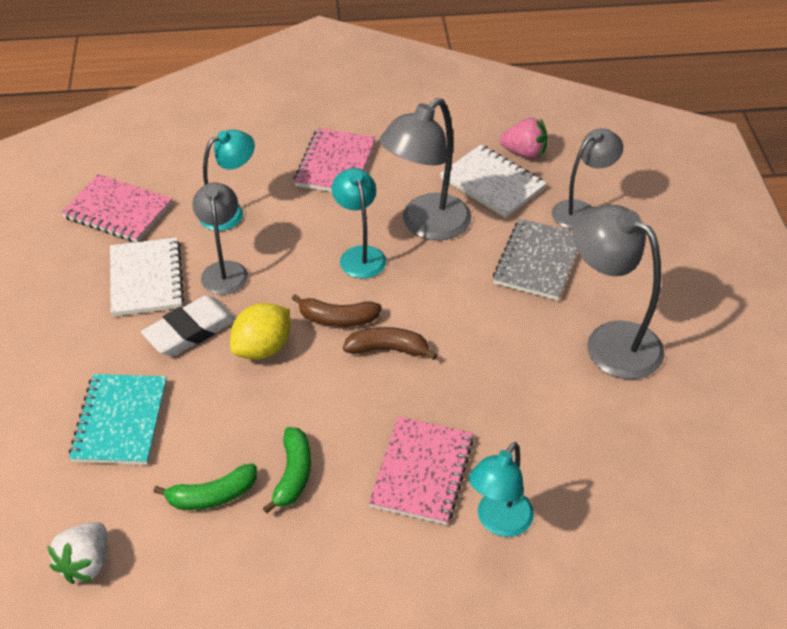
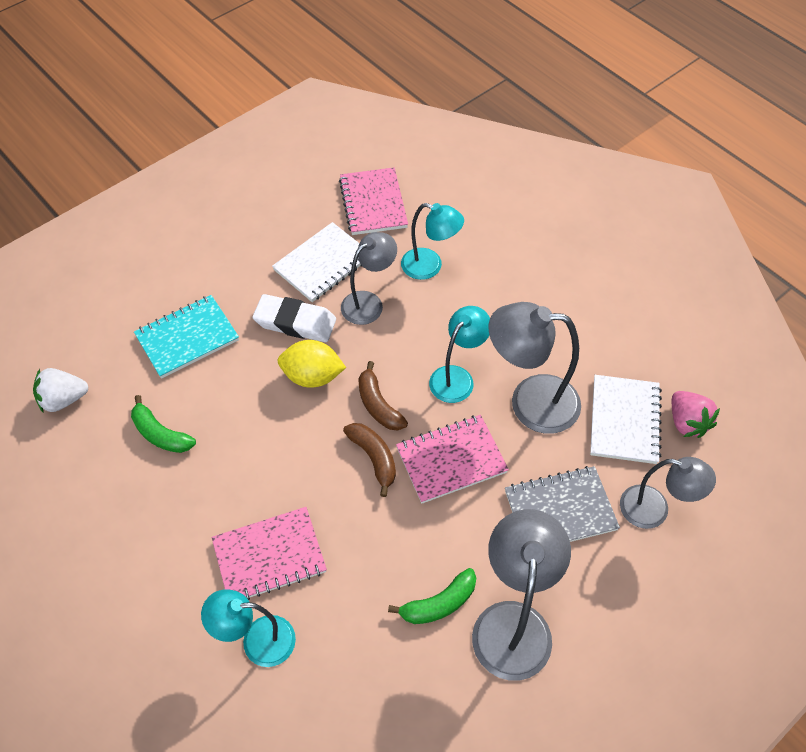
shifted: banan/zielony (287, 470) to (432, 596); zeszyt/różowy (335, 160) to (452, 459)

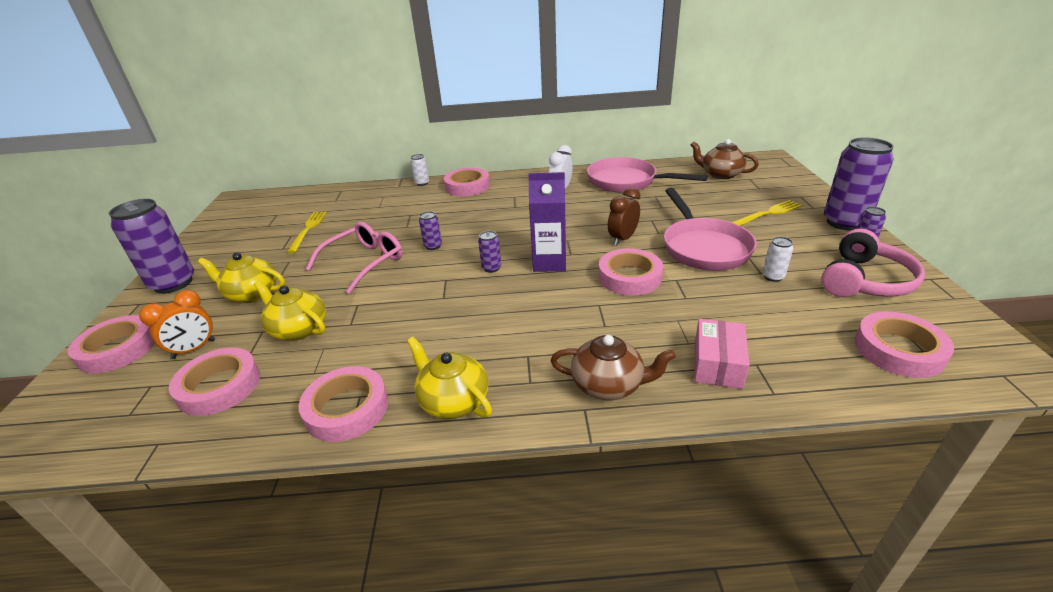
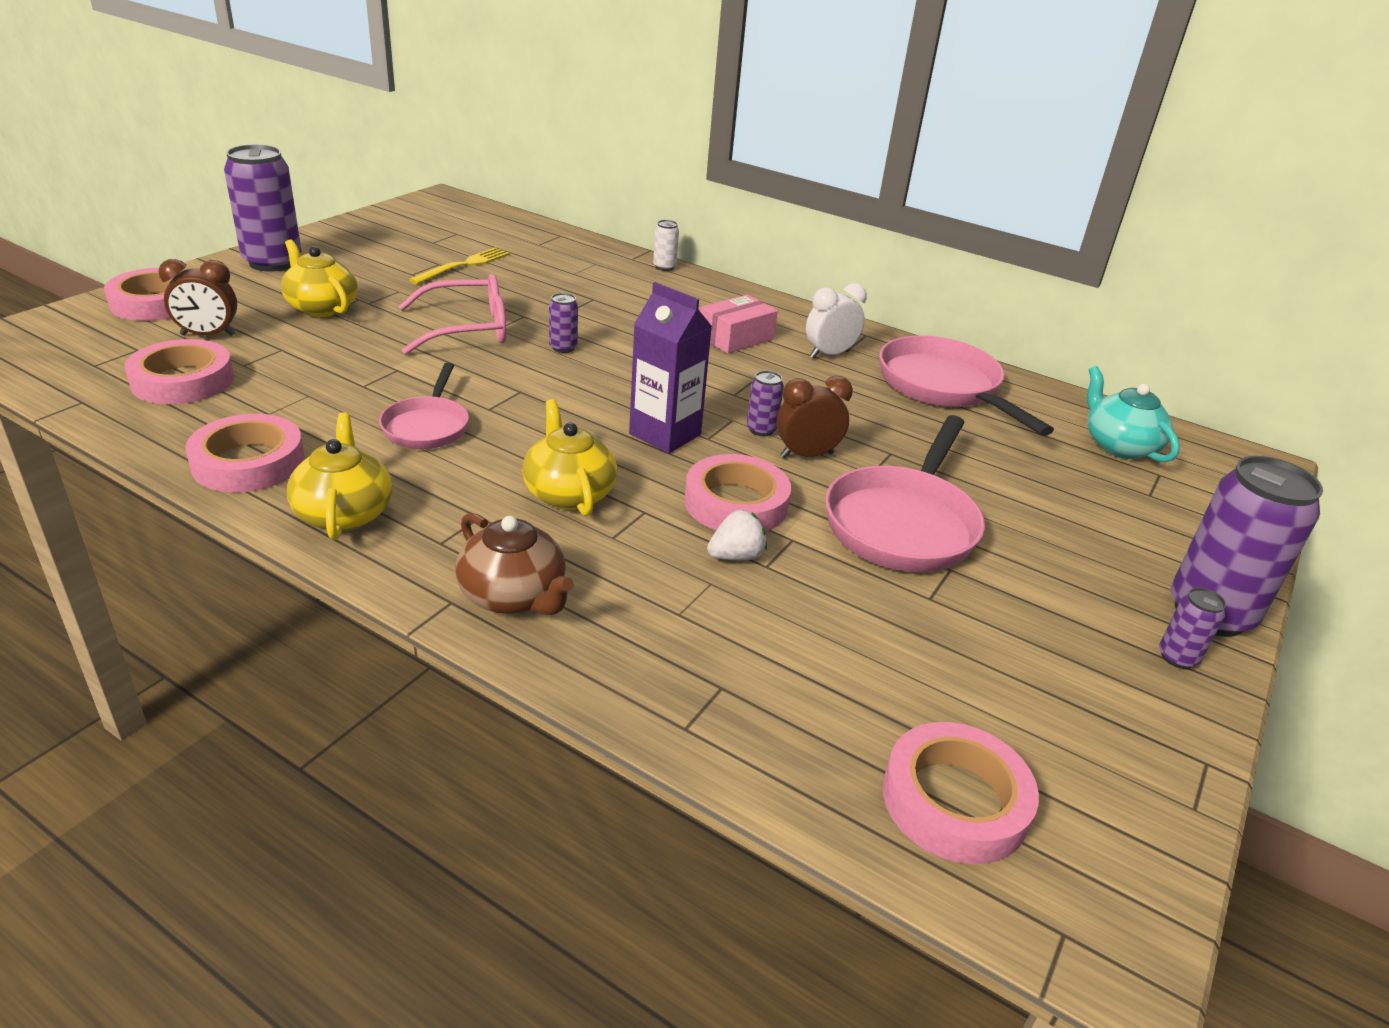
gone: taśma klejąca/różowy (467, 182); widelec/żółty (767, 213); puszka/biały (777, 259); słuchawki/różowy (873, 263)
new: patelnia/różowy (424, 406); truskawka/biały (737, 535)
shifted: imbryk/żółty (290, 310) to (569, 457); pudełko/różowy (722, 354) to (739, 324); puszka/fioletowy (489, 252) to (765, 403)
repainted: budzik/pomarańczowy (177, 324) to budzik/brązowy (197, 297); imbryk/brązowy (725, 159) to imbryk/turkusowy (1133, 414)

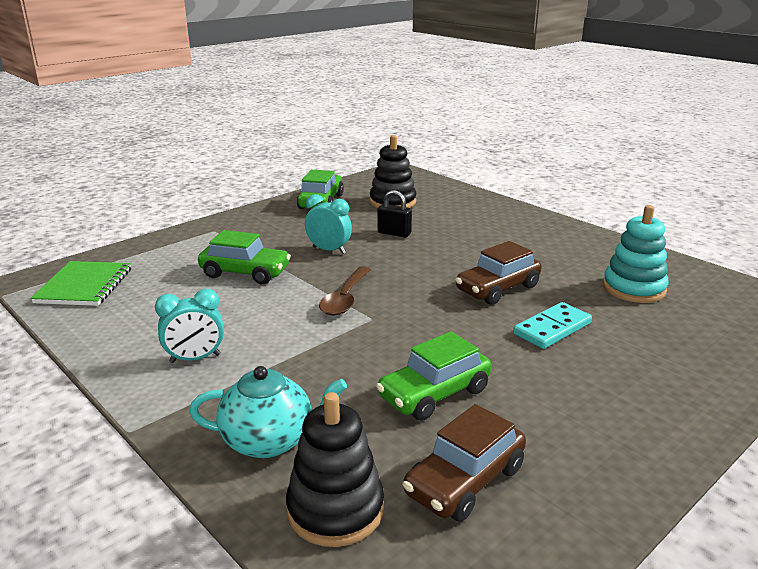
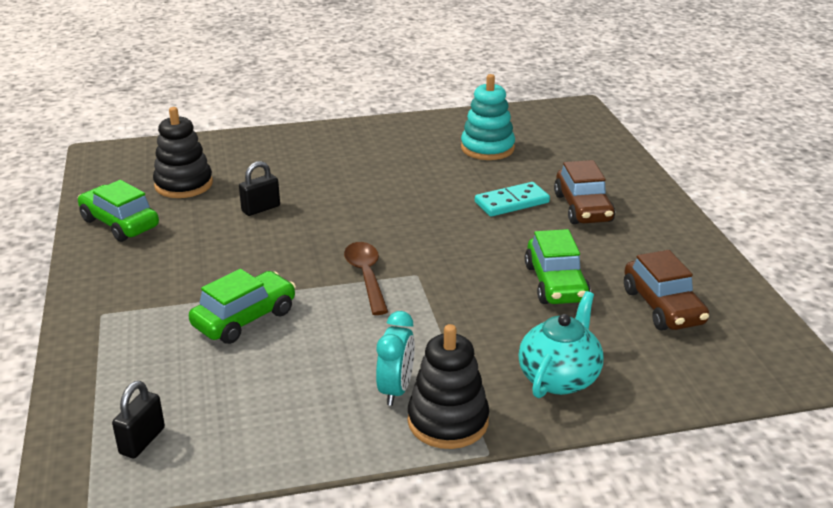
gone: budzik/turkusowy (328, 224)
shifted: zabawka nakładanka/czarny (335, 469) to (448, 386); samochód/brązowy (498, 273) to (584, 192)
swapped: zeszyt/zielony (80, 283) to kłódka/czarny (138, 419)
rotated: łyżka/brązowy (345, 290) = (366, 278) 150 degrees counterclockwise; kostka domina/turkusowy (552, 325) = (512, 199) 75 degrees clockwise

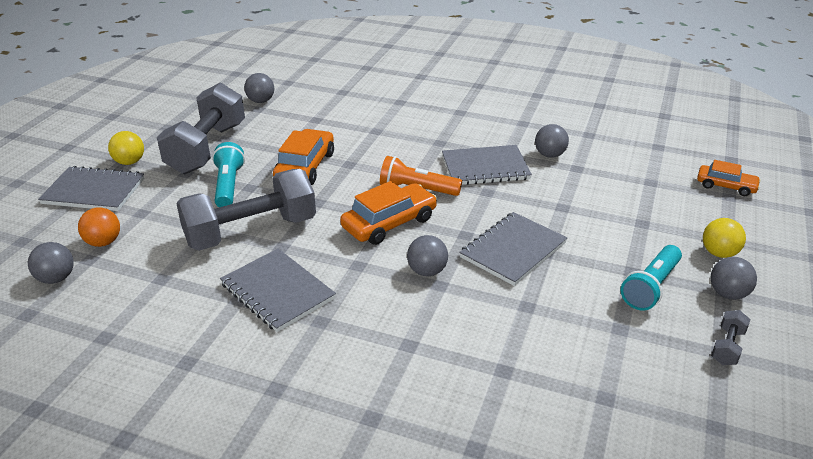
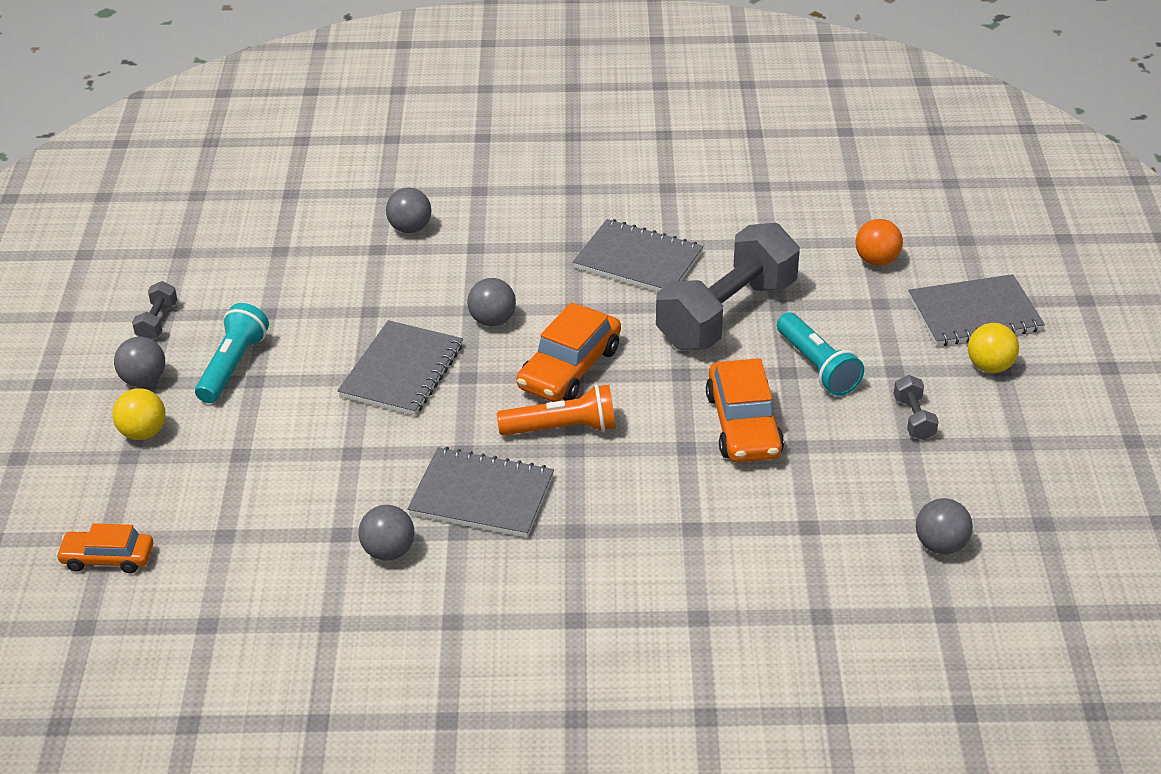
shifted: piłka/szary (51, 263) to (409, 210)
rotated: zeszyt/szary (487, 165) = (480, 492) 45 degrees clockwise
scaled: hantel/szary (201, 128) = (916, 407) x0.40

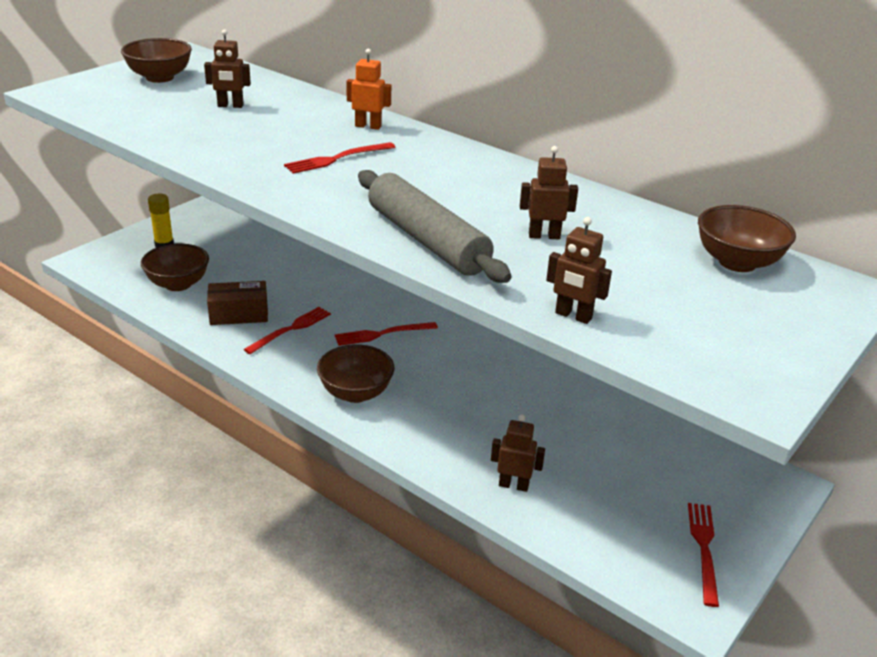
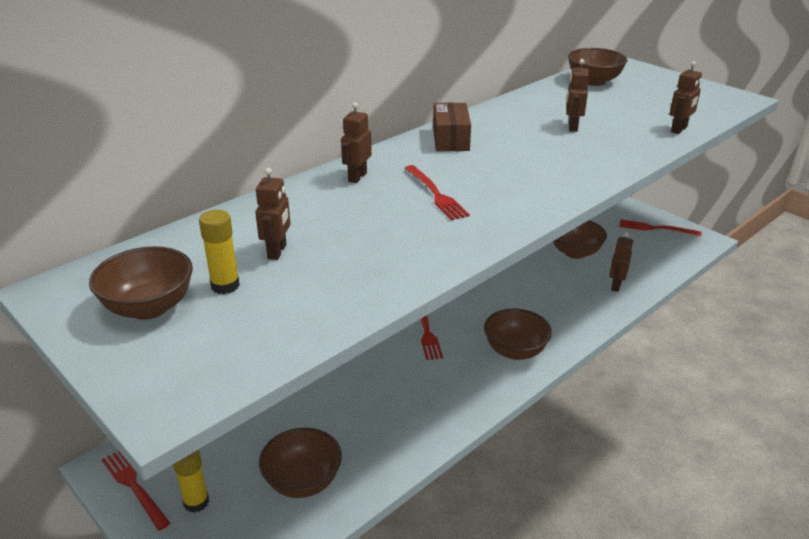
gone: wałek do ciasta/szary (434, 226)
new: klej w sztyfcie/żółty (219, 252); miska/brązowy (580, 239)
shifted: widelec/czerwony (287, 330) to (136, 491); pudełko/brązowy (237, 303) to (452, 126)
repainted: robot/pomarańczowy (368, 89) to robot/brązowy (356, 142)

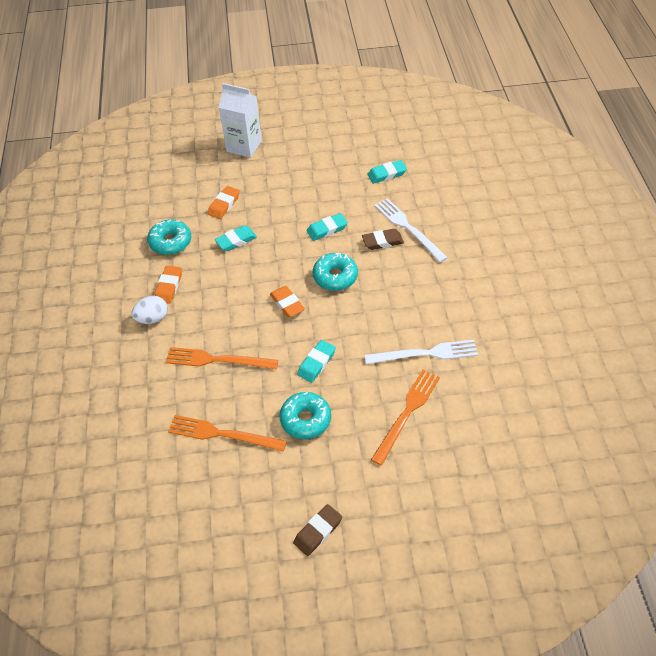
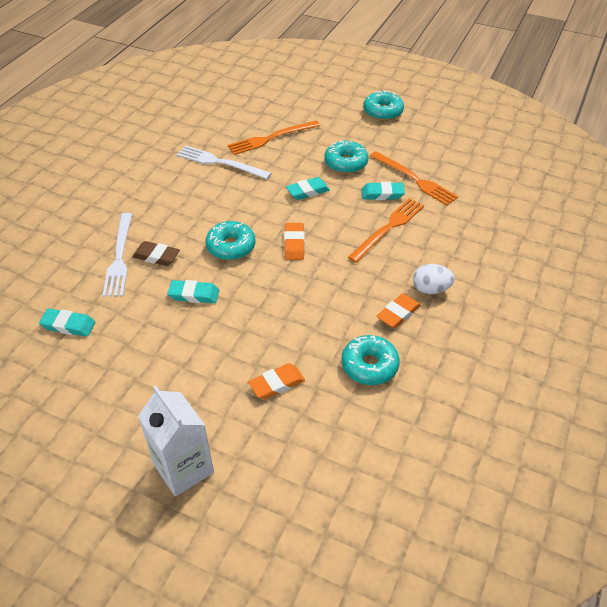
shifted: gumka do mazania/turkusowy (236, 238) to (383, 191)
swapped: gumka do mazania/brązowy (317, 530) to donut/turkusowy (383, 105)
rotated: widelec/pomarańczowy (222, 358) = (386, 230) 90 degrees counterclockwise

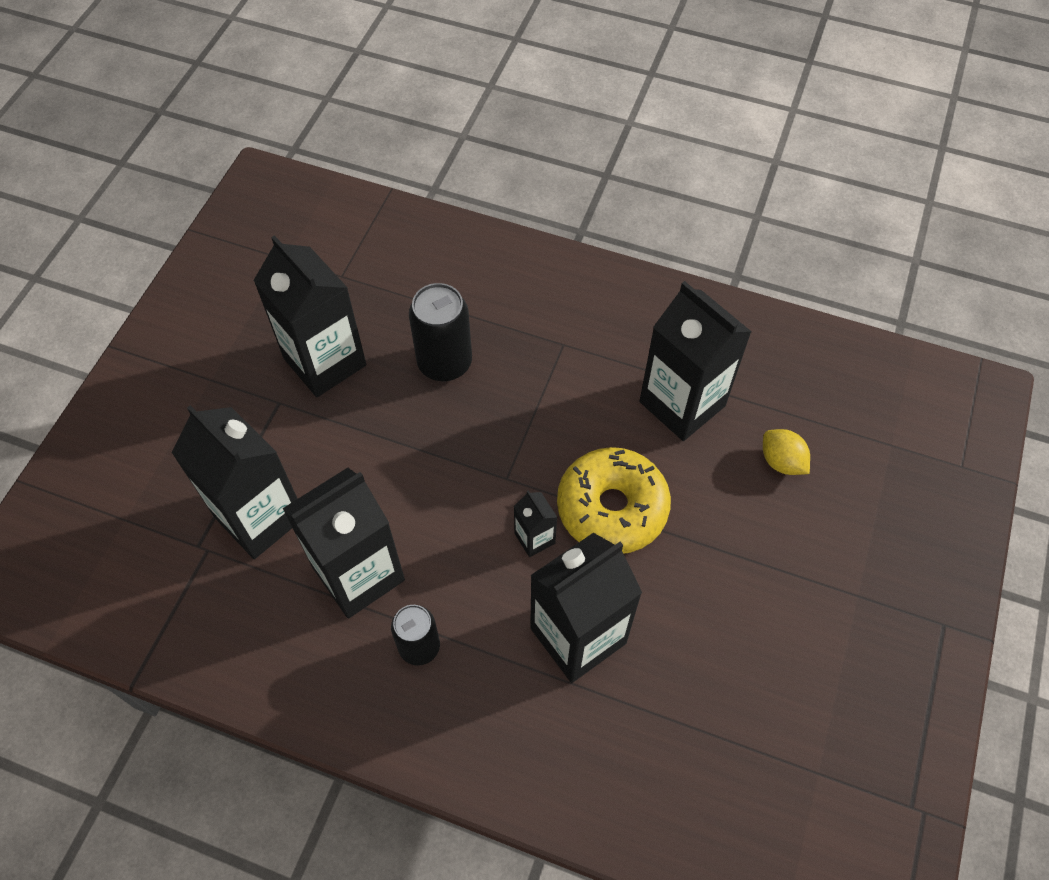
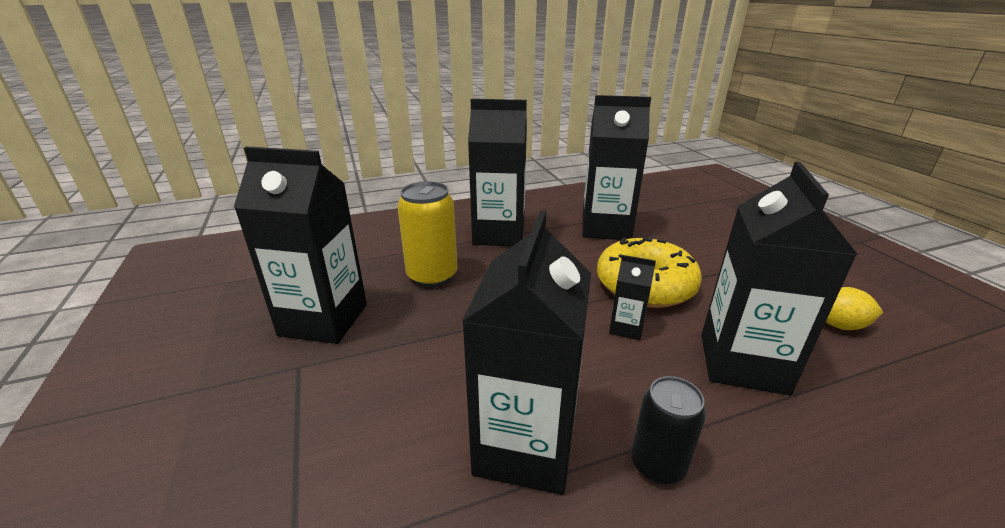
shifted: karton mleka/czarny (235, 482) to (497, 172); cytryna/żółty (786, 452) to (854, 308)
repainted: puszka/czarny (440, 332) to puszka/żółty (427, 234)

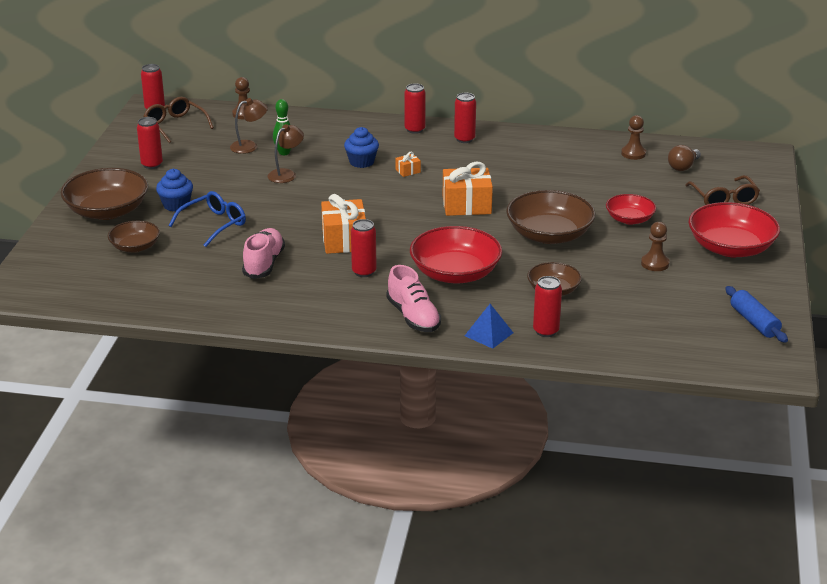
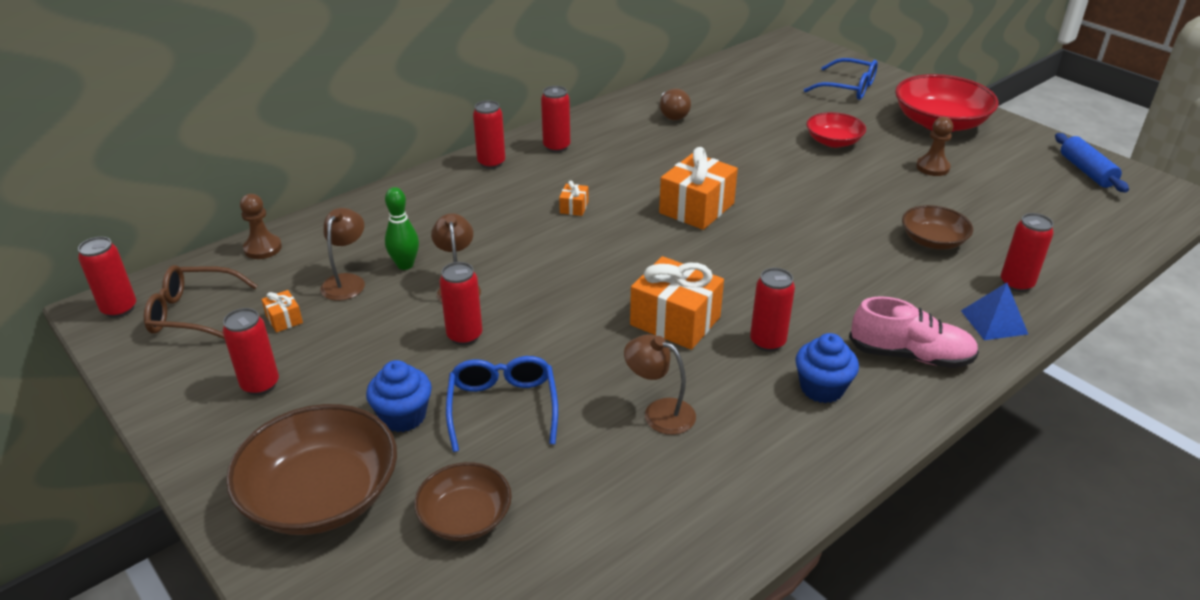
gone: miska/czerwony (456, 254); miska/brązowy (551, 217); pionek/brązowy (633, 137)
new: prezent/pomarańczowy (282, 311); puszka/czerwony (461, 303)
shifted: żarówka/brązowy (684, 158) to (675, 105); muffinka/niebieski (361, 147) to (827, 368)
swapped: but/różowy (263, 253) to lampka/brązowy (660, 384)
repainted: okulary/brązowy (722, 190) to okulary/niebieski (841, 79)
rotated: wałek do ciasta/niebieski (756, 314) = (1092, 162) 60 degrees clockwise

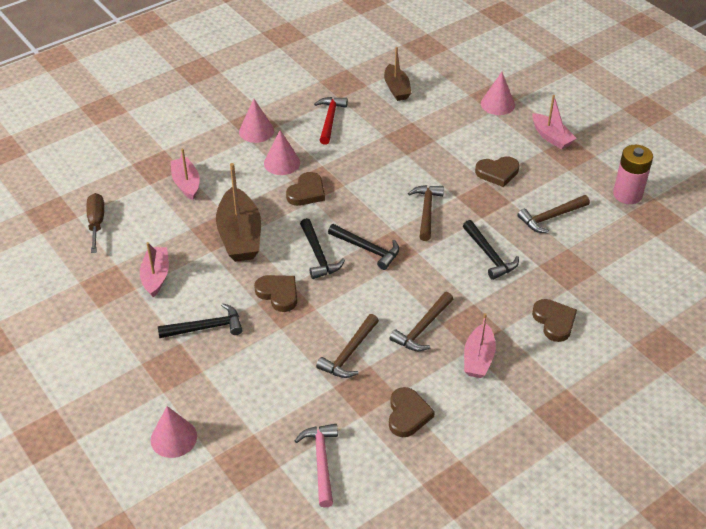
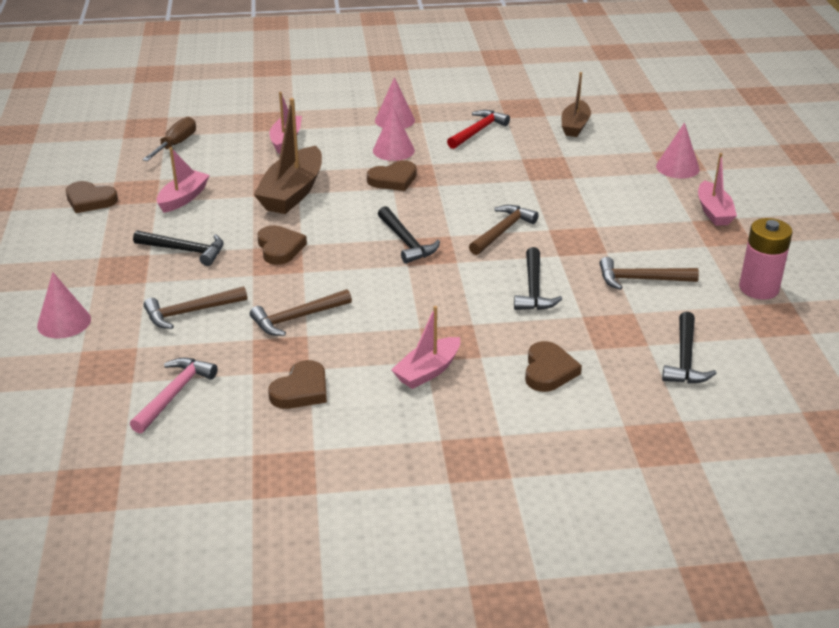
shifted: serce/brązowy (497, 171) to (92, 197); młotek/brązowy (421, 321) to (195, 307); młotek/czarny (322, 248) to (689, 348)

